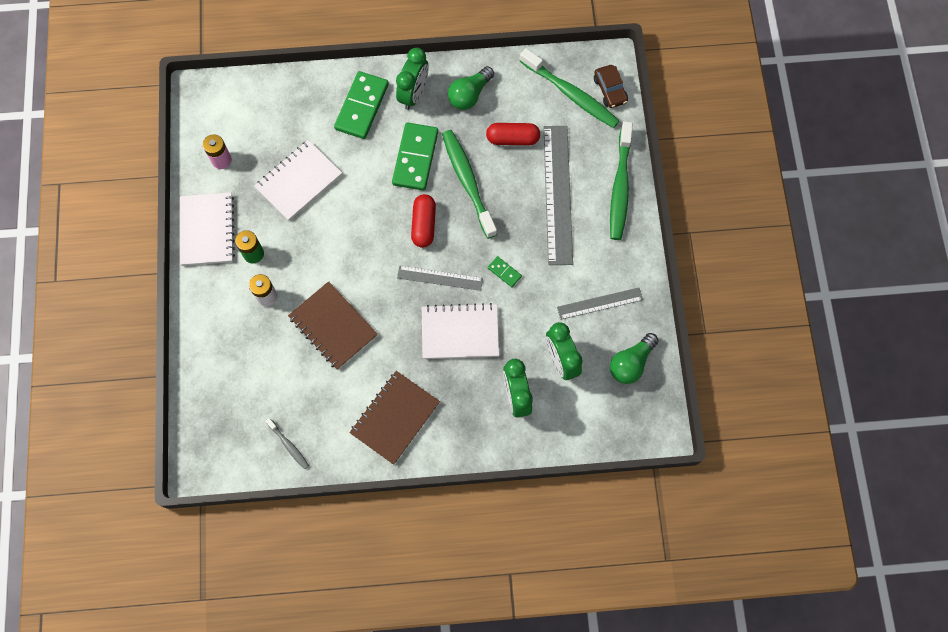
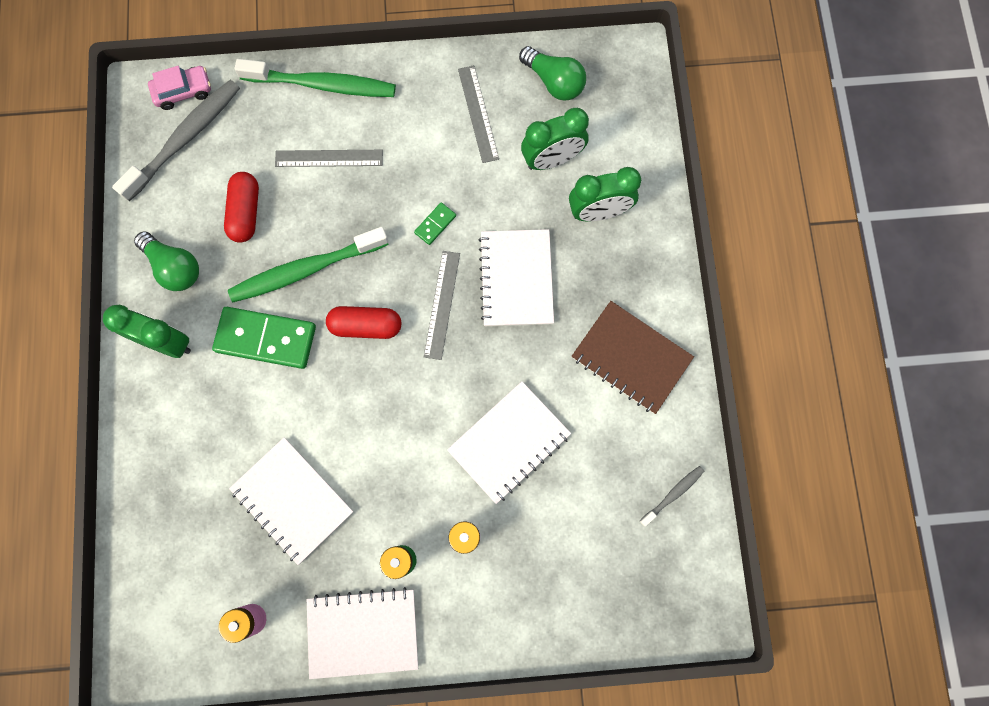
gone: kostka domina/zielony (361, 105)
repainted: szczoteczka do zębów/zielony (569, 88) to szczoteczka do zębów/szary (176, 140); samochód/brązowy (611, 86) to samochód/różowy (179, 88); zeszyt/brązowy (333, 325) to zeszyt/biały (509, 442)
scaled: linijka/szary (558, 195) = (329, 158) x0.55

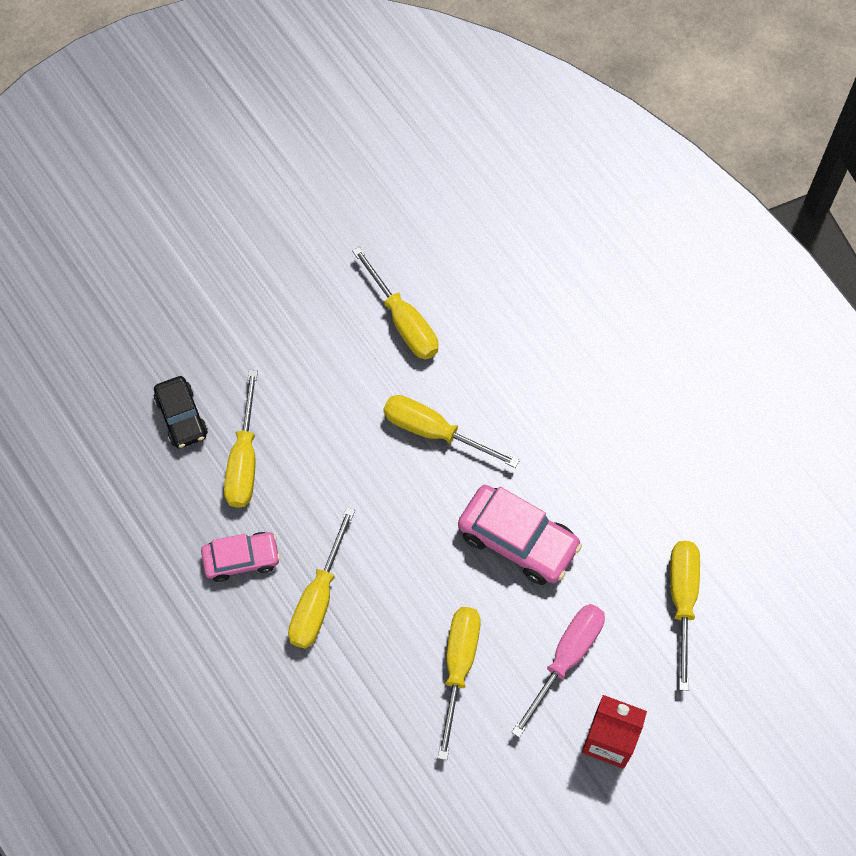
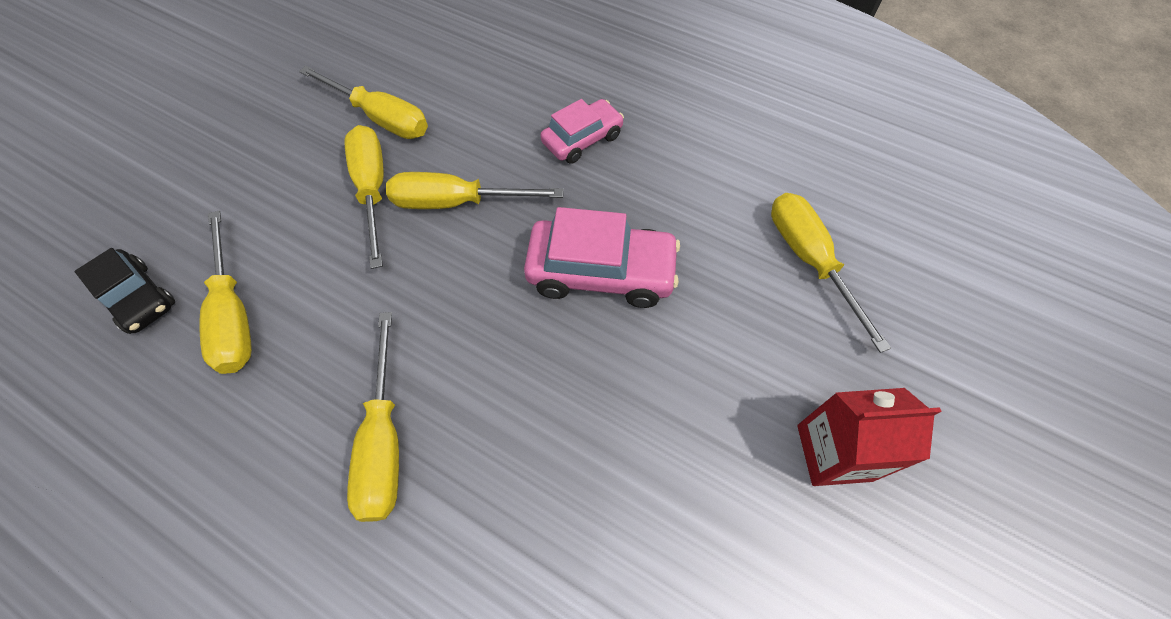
gone: śrubokręt/różowy (558, 671)
shifted: śrubokręt/żółty (459, 683) to (364, 197); samochód/różowy (240, 557) to (582, 131)

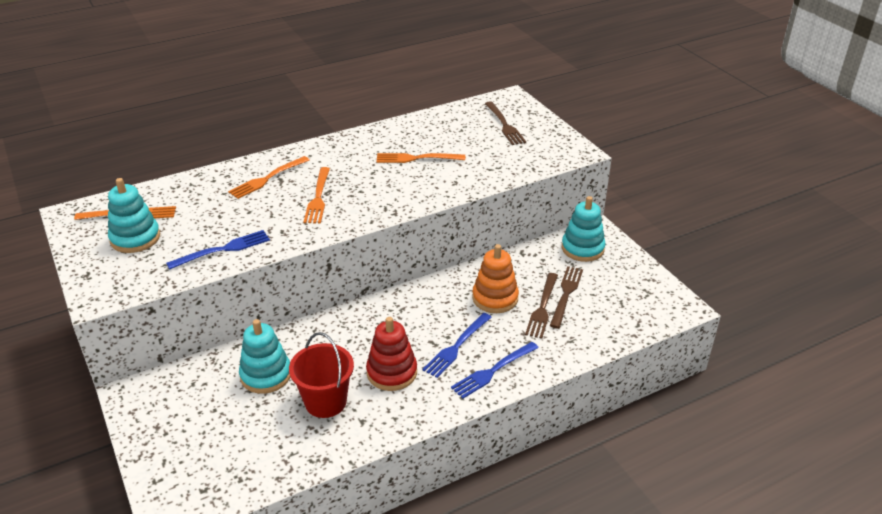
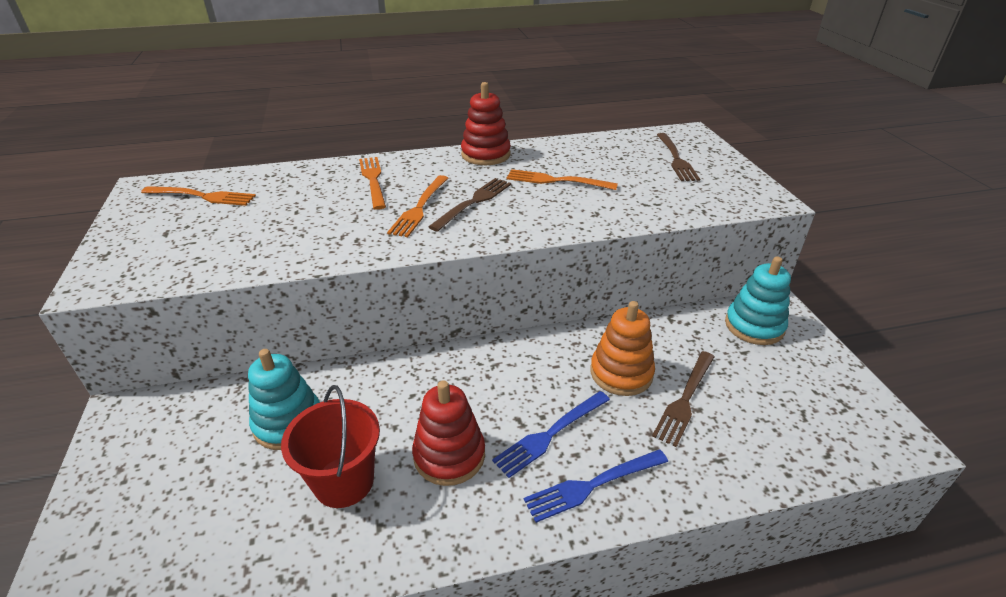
gone: zabawka nakładanka/turkusowy (134, 215); widelec/niebieski (218, 250)
new: zabawka nakładanka/czerwony (486, 123)
shifted: widelec/brązowy (566, 297) to (469, 204)
rotated: widelec/pomarańczowy (269, 177) = (372, 183) 105 degrees clockwise

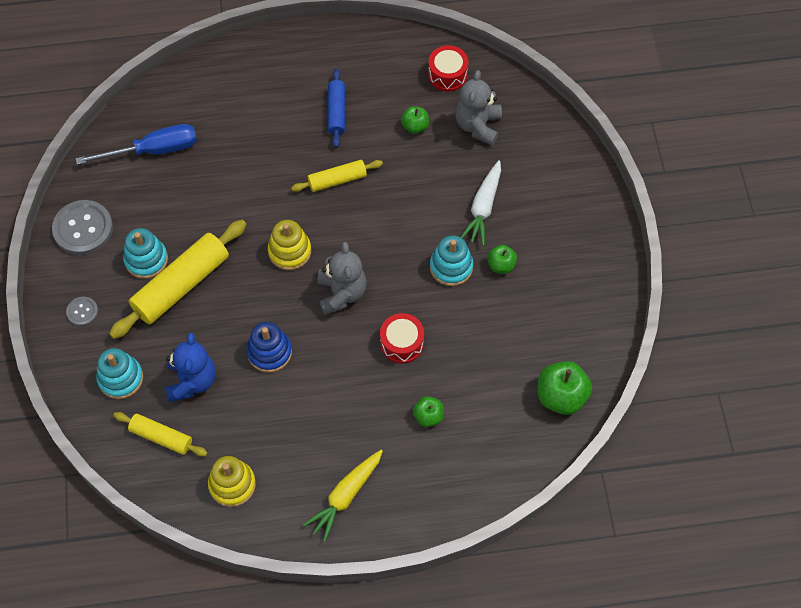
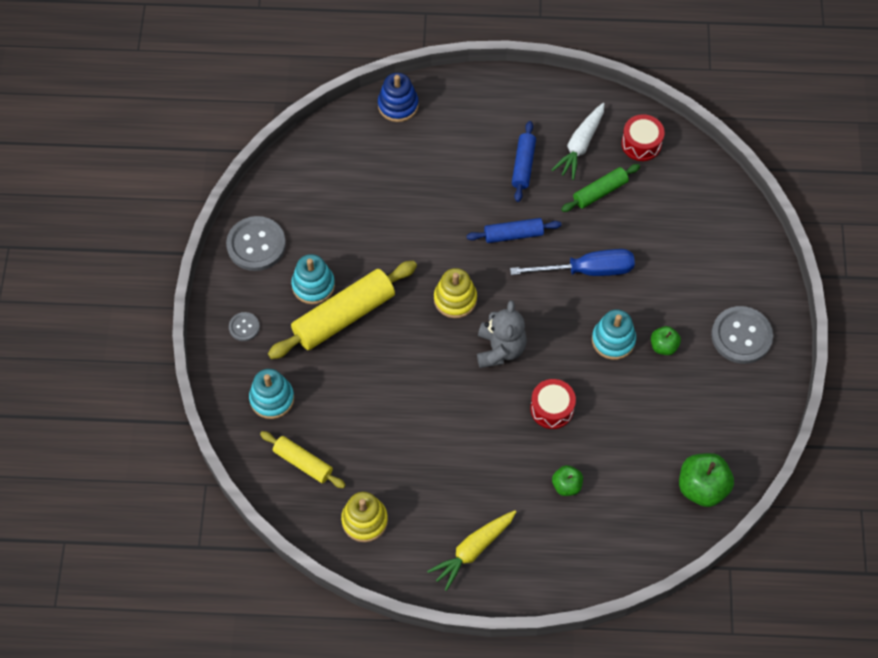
gone: miś/niebieski (191, 367); miś/szary (478, 107)
new: guzik/szary (742, 335)
shifted: zabawka nakładanka/niebieski (269, 347) to (398, 97); śrubokręt/niebieski (136, 144) to (572, 262); marchewka/biały (480, 203) to (578, 141)
swapped: jabłko/zielony (415, 120) to wałek do ciasta/zielony (600, 188)
repainted: wałek do ciasta/żółty (337, 176) to wałek do ciasta/niebieski (513, 230)

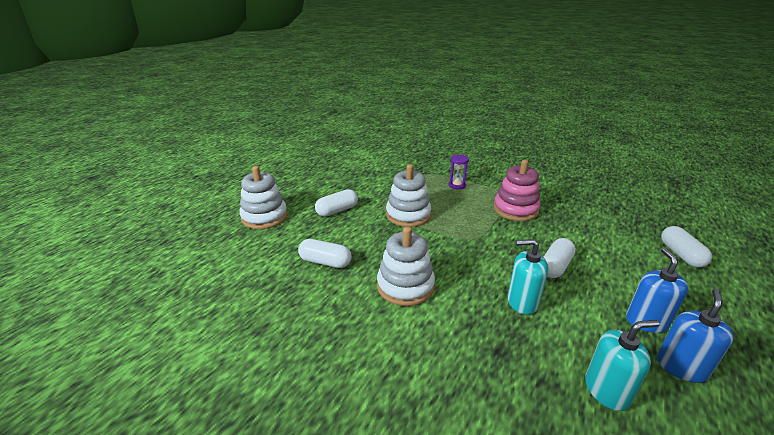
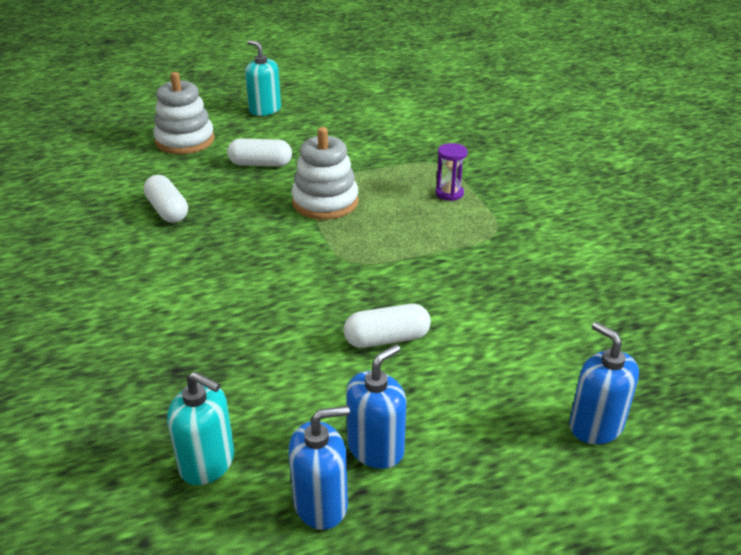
gone: zabawka nakładanka/biały (406, 266); zabawka nakładanka/różowy (517, 190)
shifted: dozownik mydła/turkusowy (527, 277) to (263, 78)
swapped: kapsułka/biały (686, 247) to dozownik mydła/niebieski (604, 383)

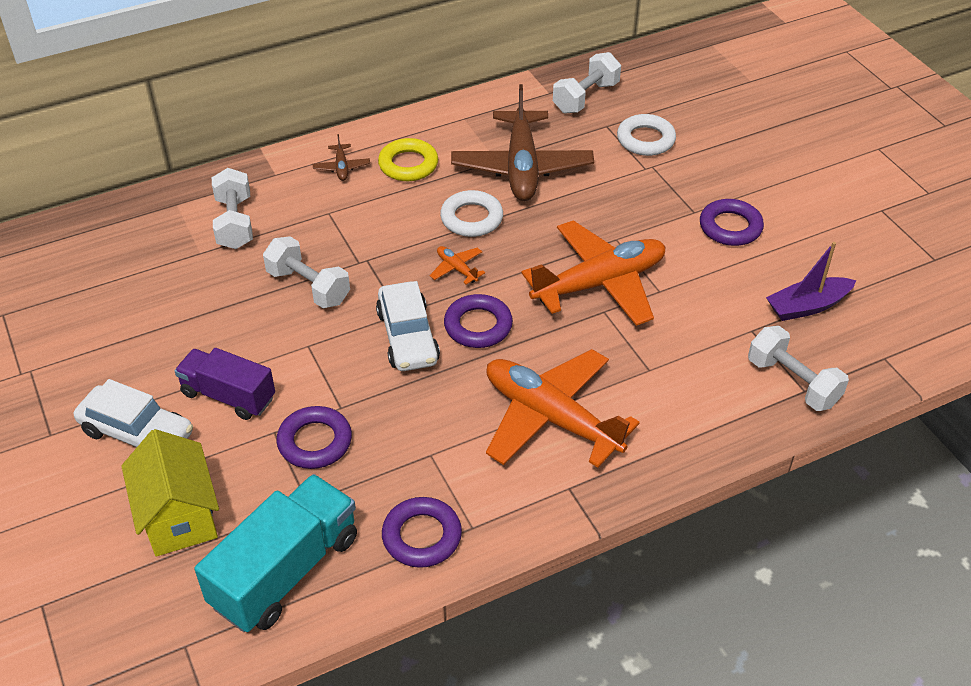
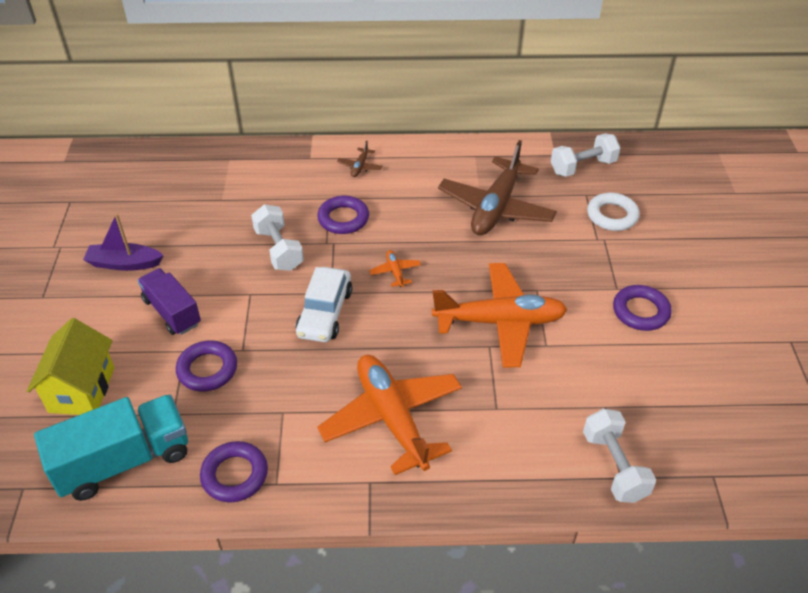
gone: samochód/biały (133, 413); hantel/biały (232, 208); pierścień/żółty (408, 159); pierścień/biały (471, 213)
shifted: łódka/fioletowy (811, 281) to (123, 242); pierścień/fioletowy (478, 321) to (343, 215)

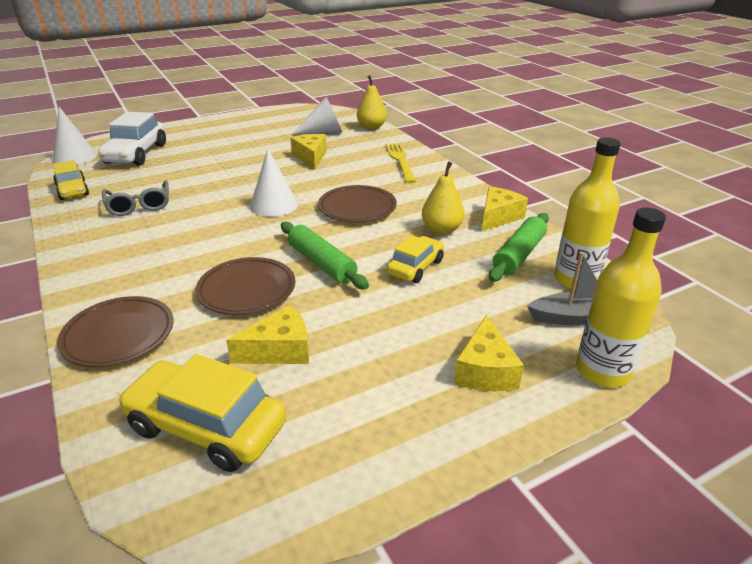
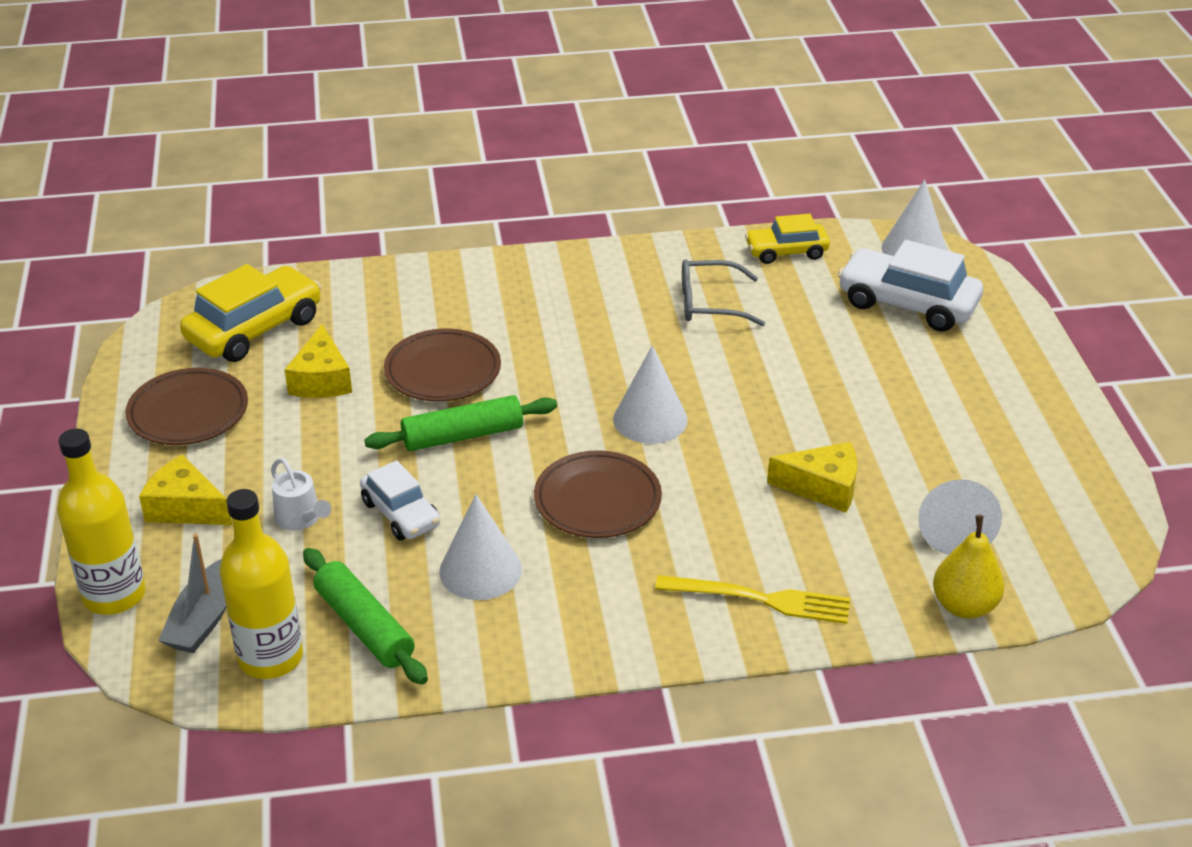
gone: ser/żółty (505, 208)
new: konewka/biały (301, 494)
shifted: talerz/brązowy (115, 331) to (186, 406)
swapped: gruszka/żółty (443, 198) to stożek/biały (480, 547)
repainted: samochód/żółty (415, 259) to samochód/biały (400, 500)

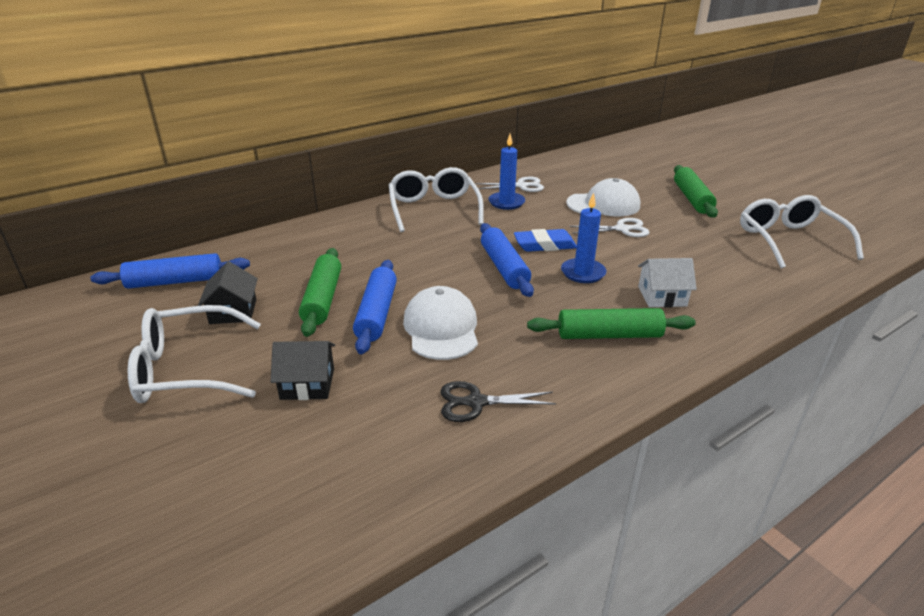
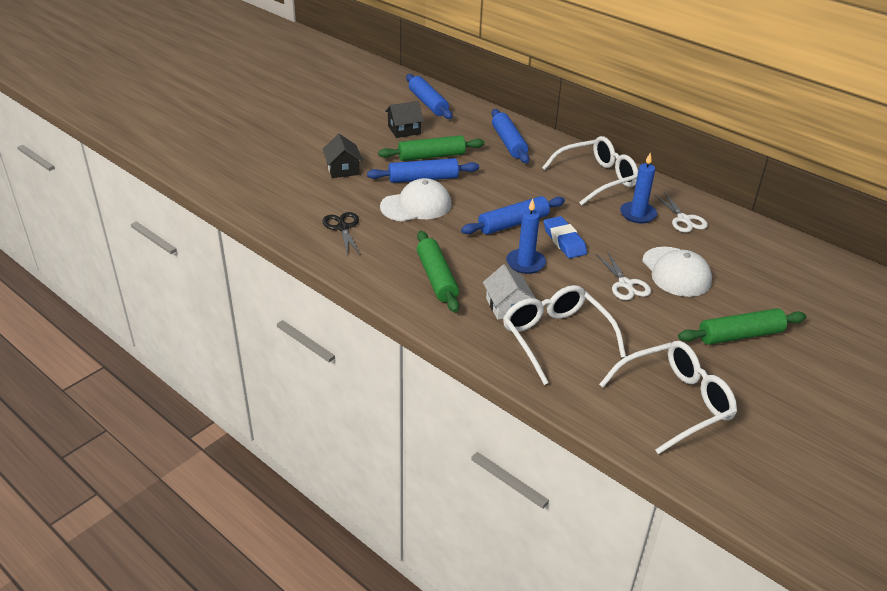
new: wałek do ciasta/niebieski (510, 136)
shifted: okulary/biały (194, 354) to (564, 335)

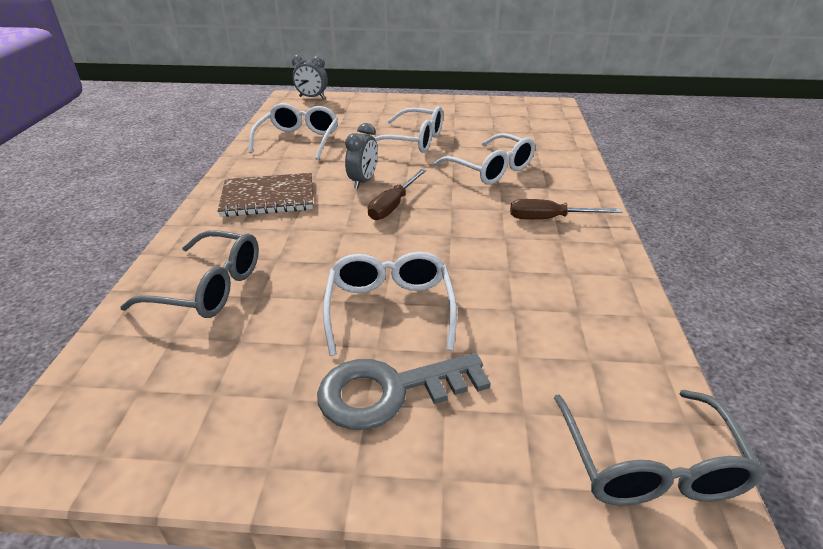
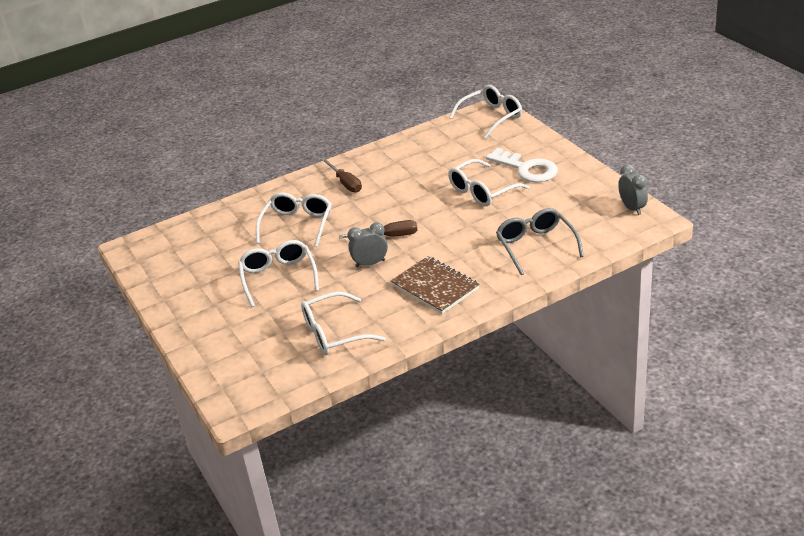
shifted: budzik/szary (310, 76) to (633, 189)
repainted: okulary/szary (659, 448) to okulary/biały (485, 111); klucz/szary (404, 391) to klucz/biały (522, 165)

